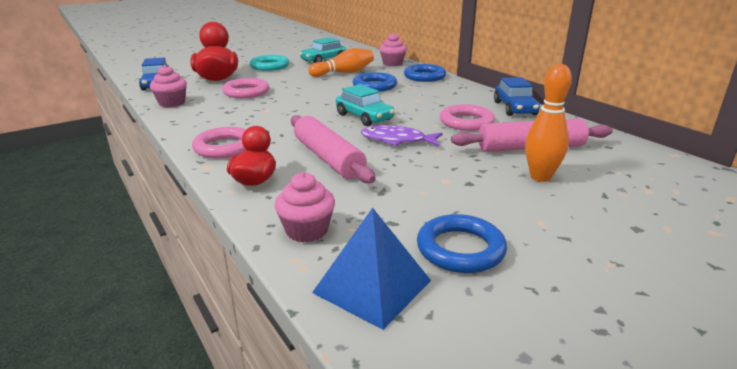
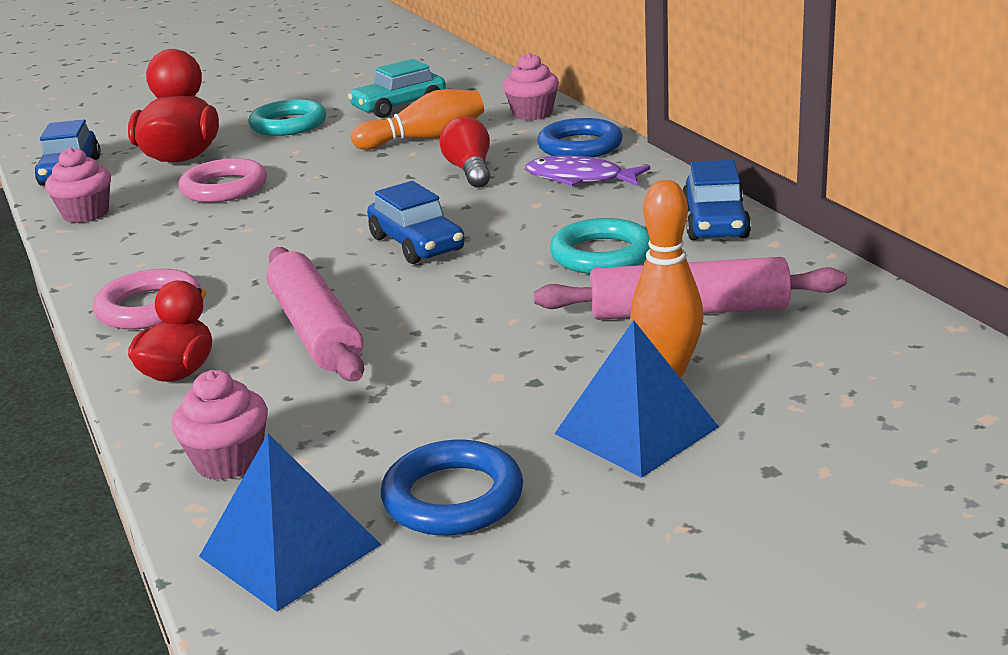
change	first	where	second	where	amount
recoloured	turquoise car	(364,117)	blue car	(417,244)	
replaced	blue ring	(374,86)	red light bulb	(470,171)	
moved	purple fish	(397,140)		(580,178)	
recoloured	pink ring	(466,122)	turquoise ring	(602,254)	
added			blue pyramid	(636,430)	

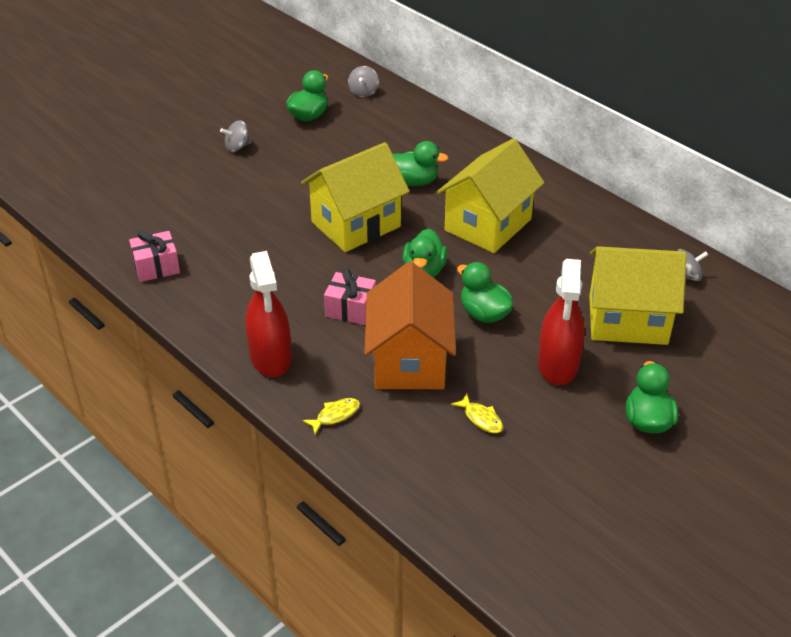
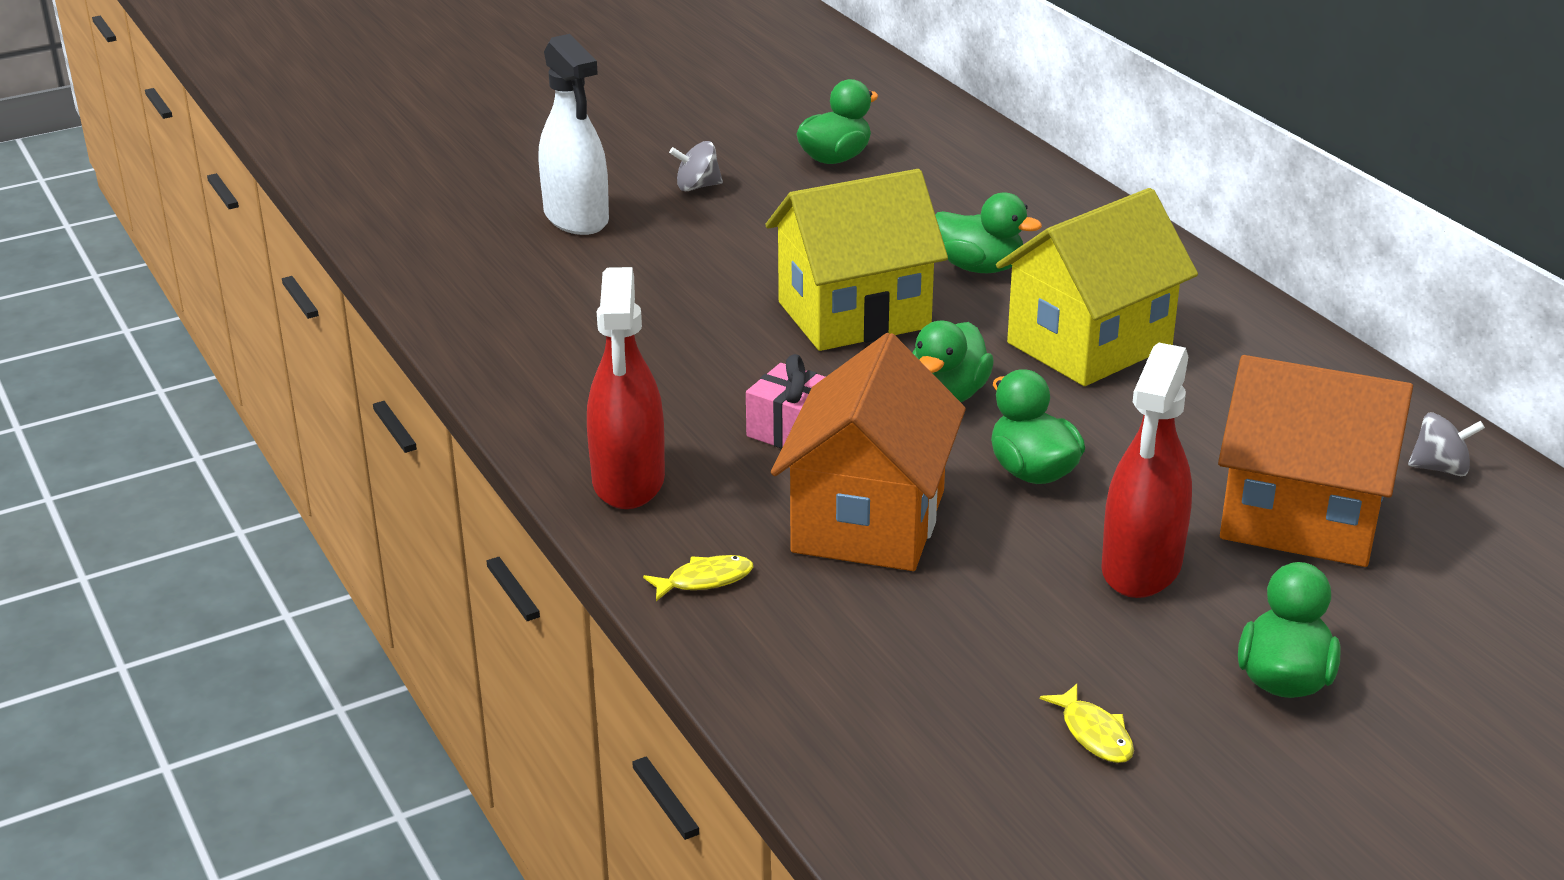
change	first	where	second	where	amount
removed	pink gift	(156,267)			
removed	grey spinning top	(363,92)			
moved	yellow fish	(481,418)		(1094,734)	
recoloured	yellow house	(627,320)	orange house	(1301,519)	
added			white spray bottle	(576,218)	

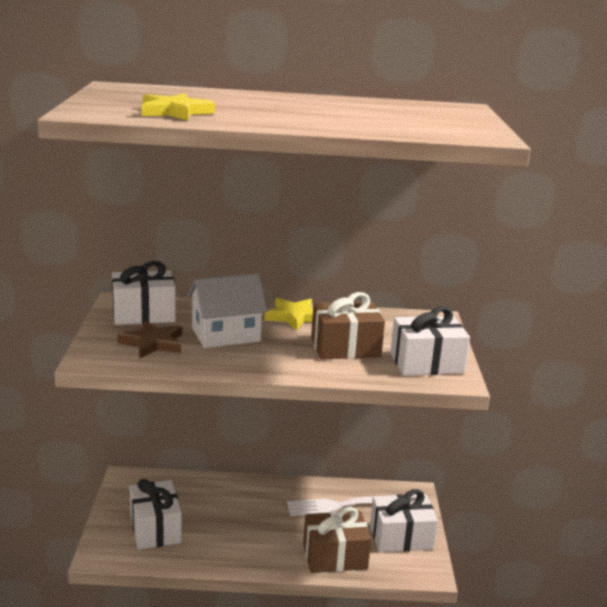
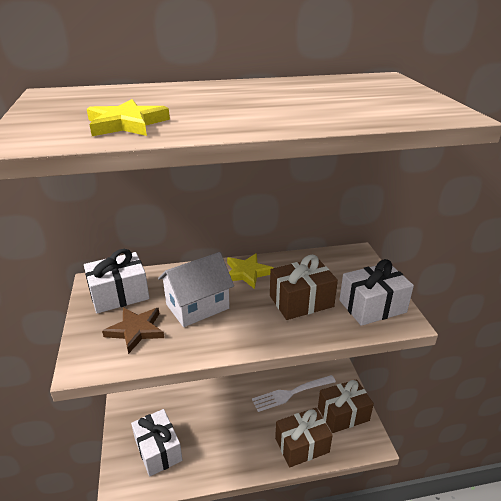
change	first	where	second	where	amount
recoloured	white gift	(401,537)	brown gift	(343,414)	

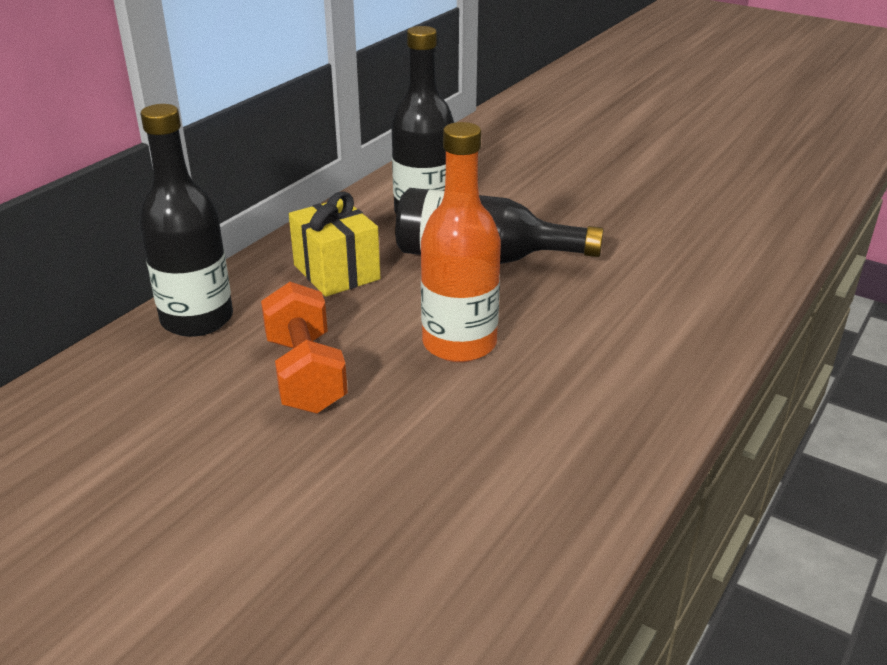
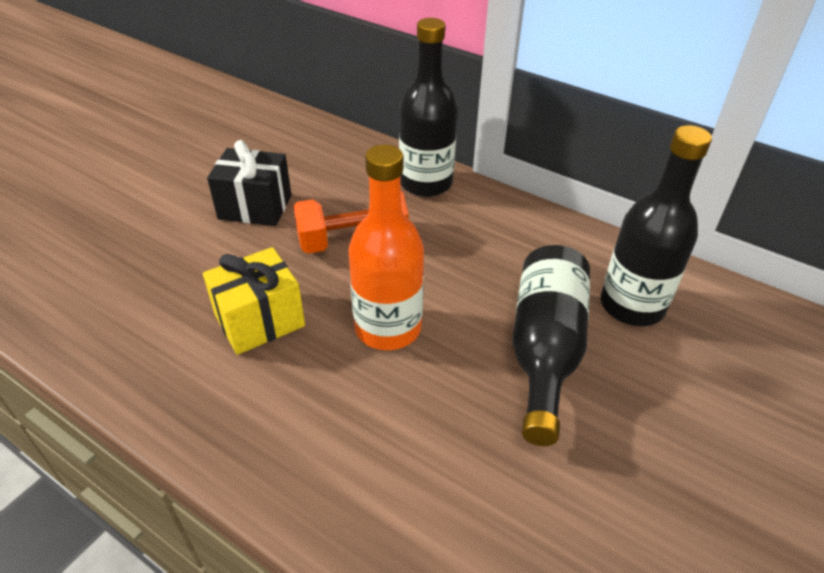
change	first	where	second	where	amount
moved	yellow gift	(336,272)		(259,320)	
added			black gift	(255,207)	

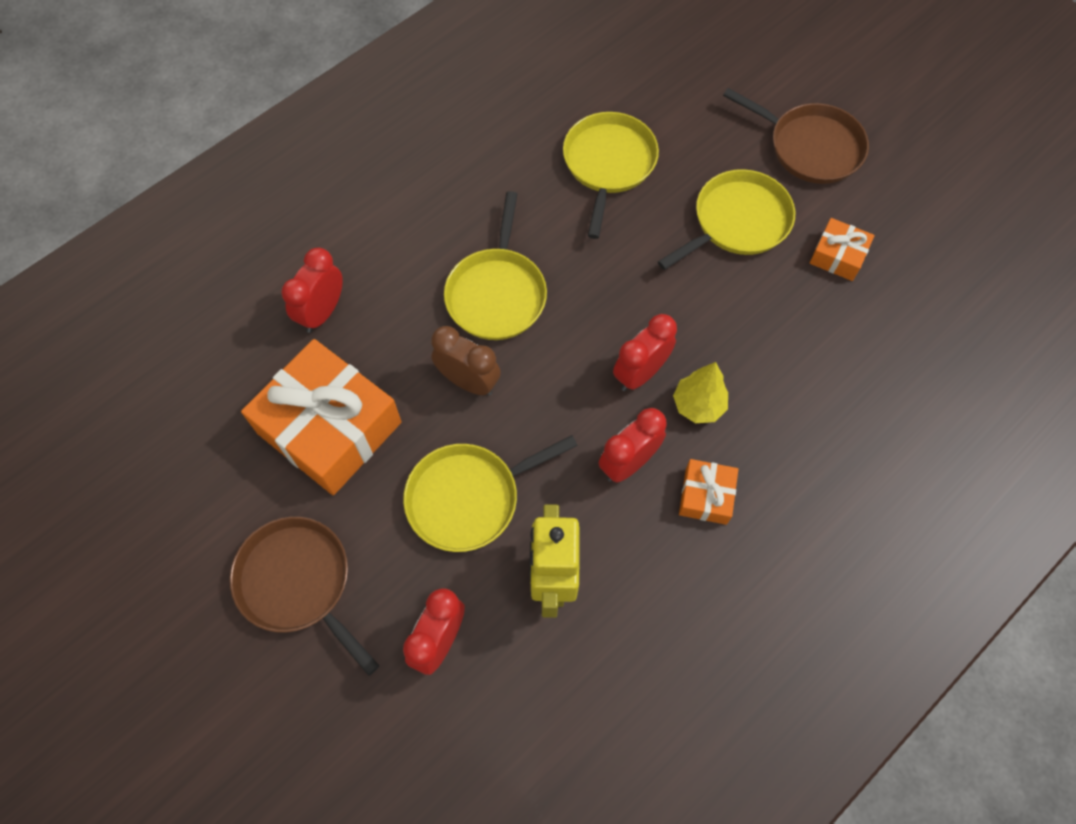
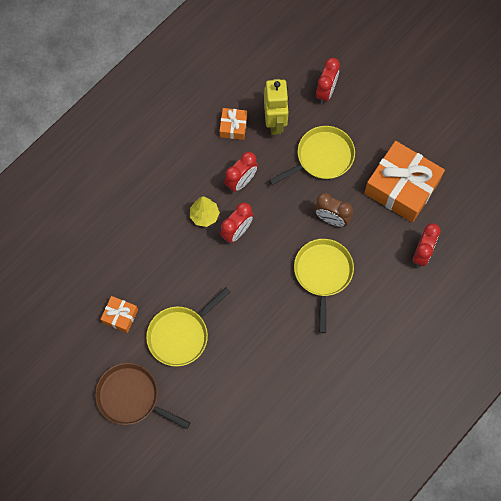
change	first	where	second	where	amount
removed	brown pan	(298,583)			
removed	yellow pan	(608,164)			
moved	orange gift	(706,496)		(233,127)	

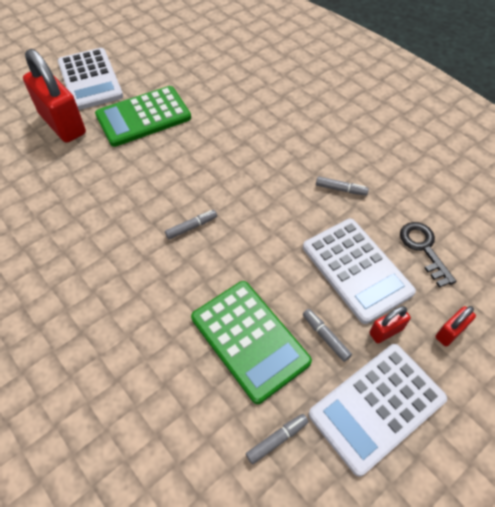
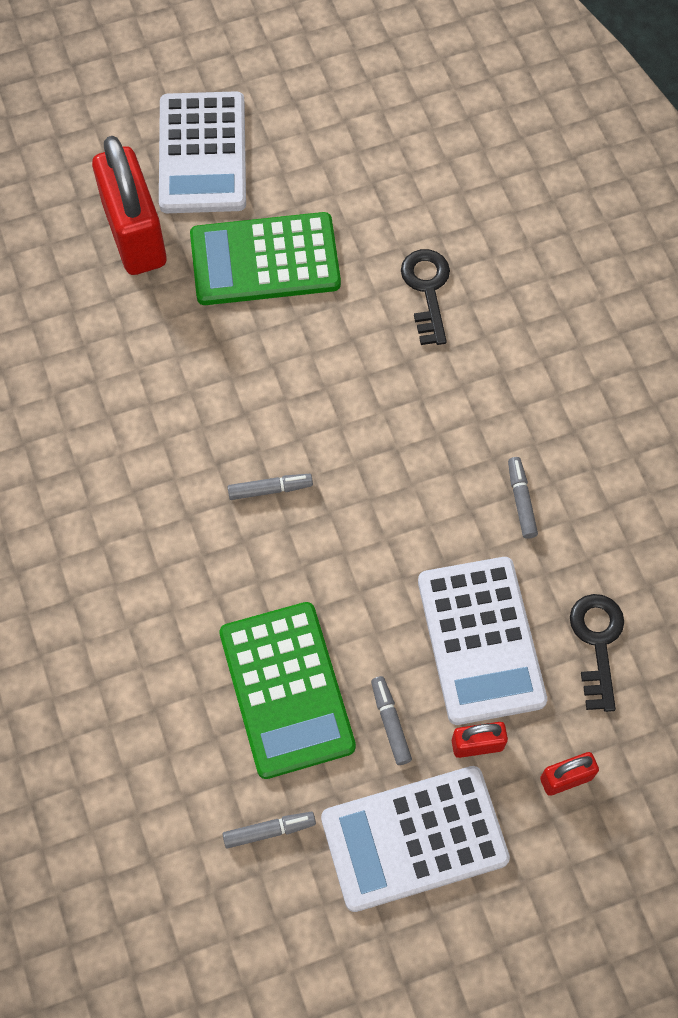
change	first	where	second	where	amount
turned	grey marker	(341,189)		(521,500)	135 degrees counterclockwise
added			black key	(427,290)	

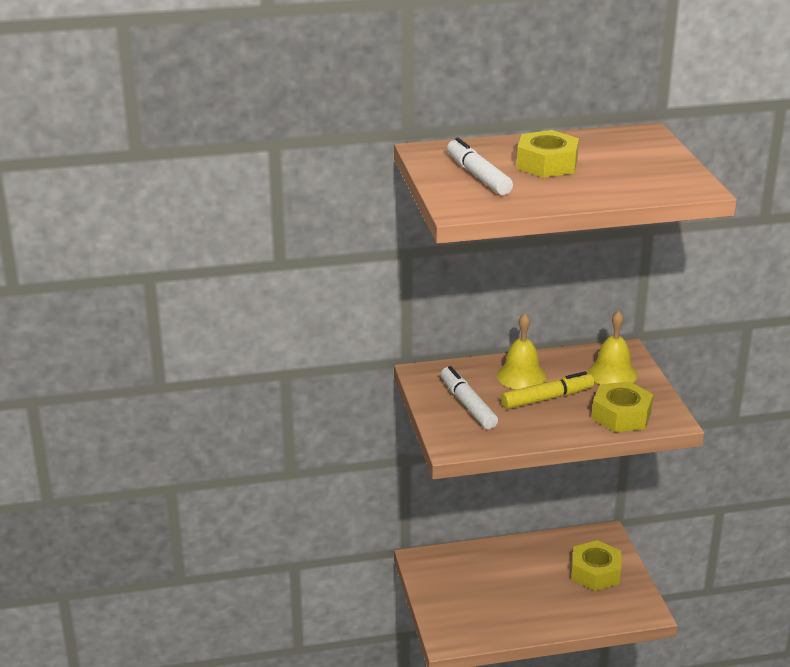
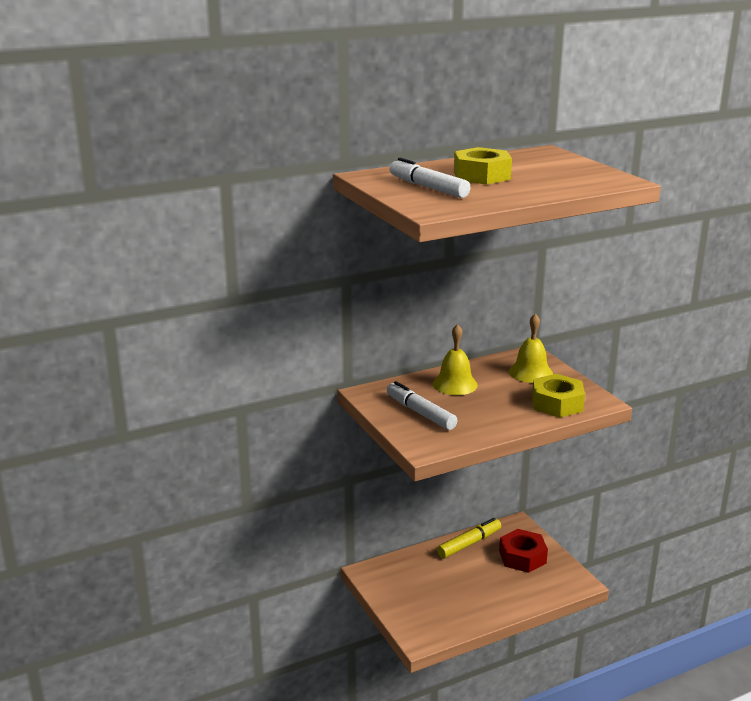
change	first	where	second	where	amount
moved	yellow marker	(547,398)		(469,544)	
recoloured	yellow nut	(595,572)	red nut	(522,557)	

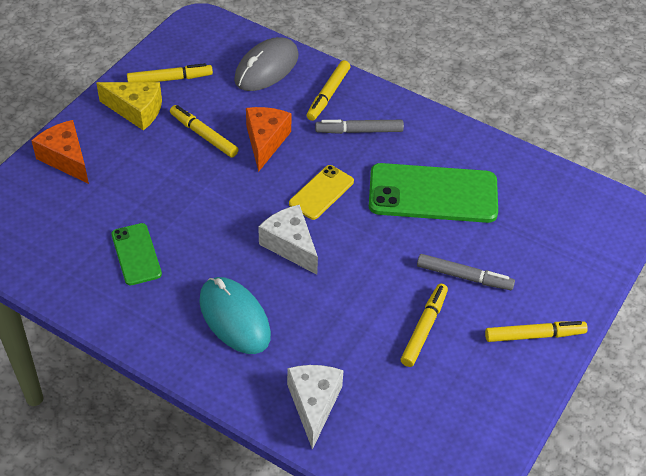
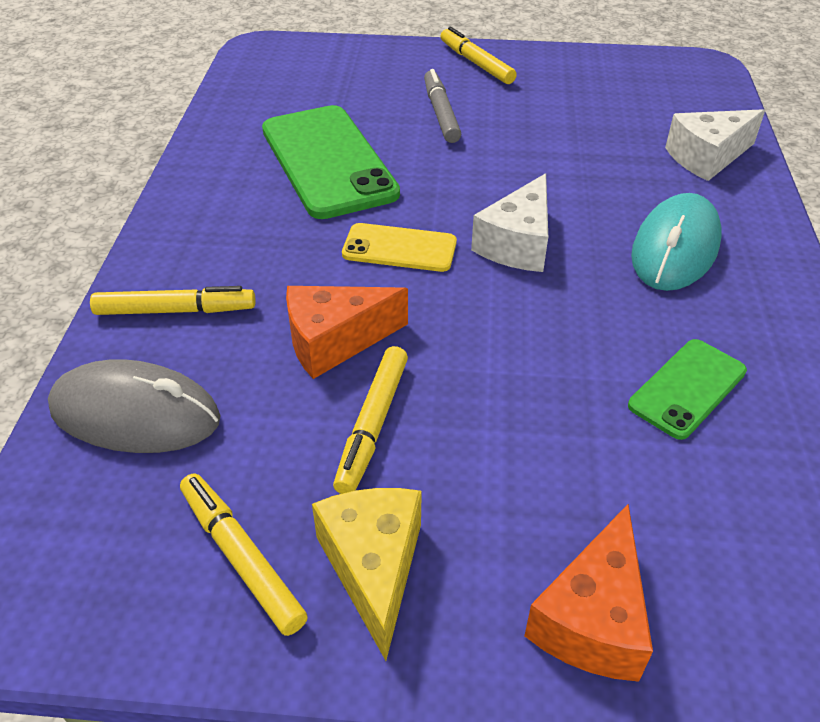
change	first	where	second	where	amount
removed	grey marker	(359,131)			
removed	yellow marker	(424,328)			

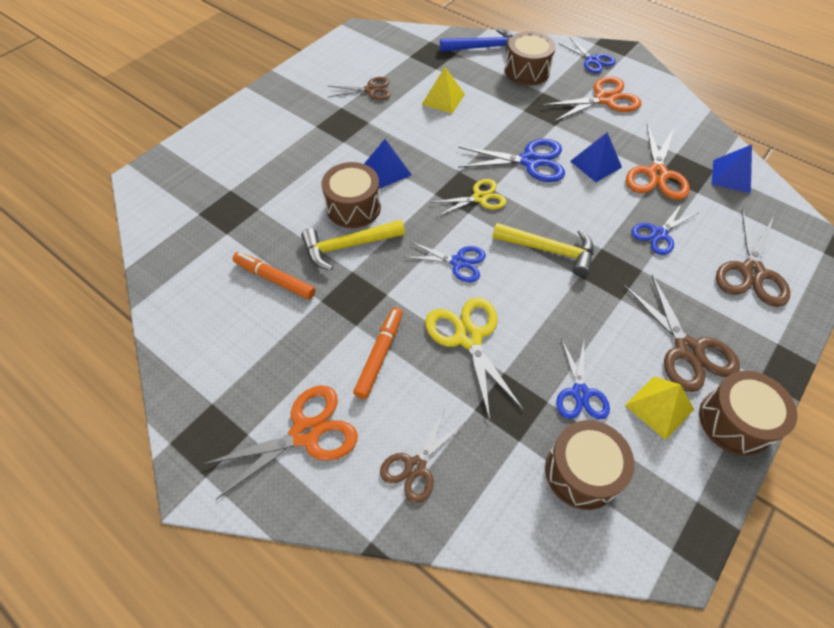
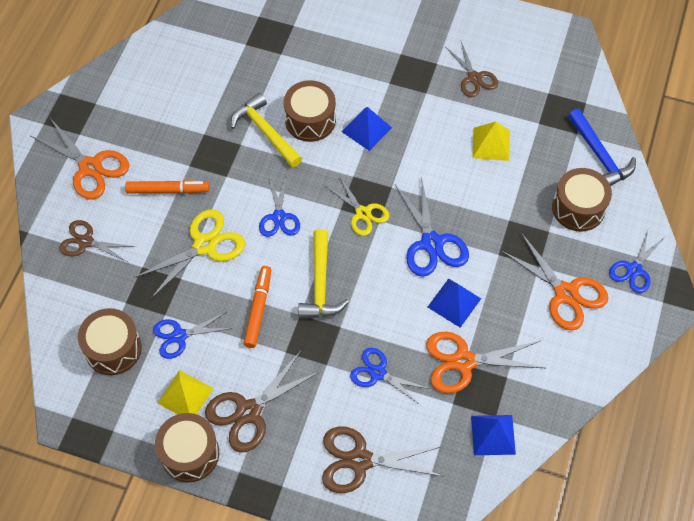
change	first	where	second	where	amount
moved	orange marker	(274,279)		(258,309)	

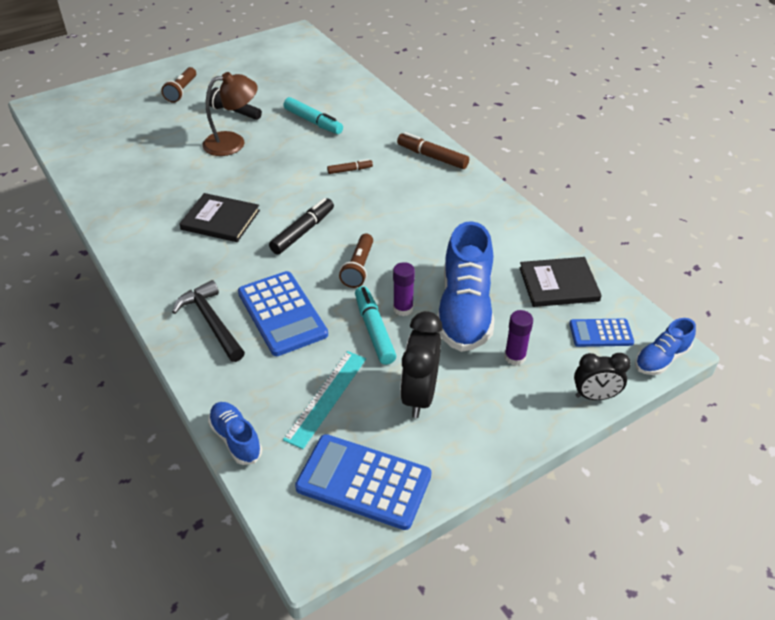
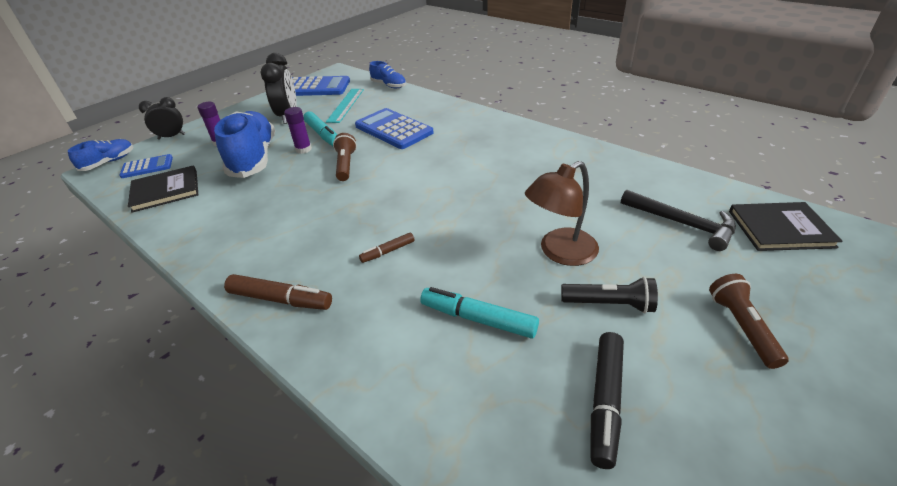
change	first	where	second	where	amount
moved	black hammer	(211,322)		(681,223)	
moved	black book	(220,220)		(780,229)	
moved	black marker	(303,231)		(605,401)	

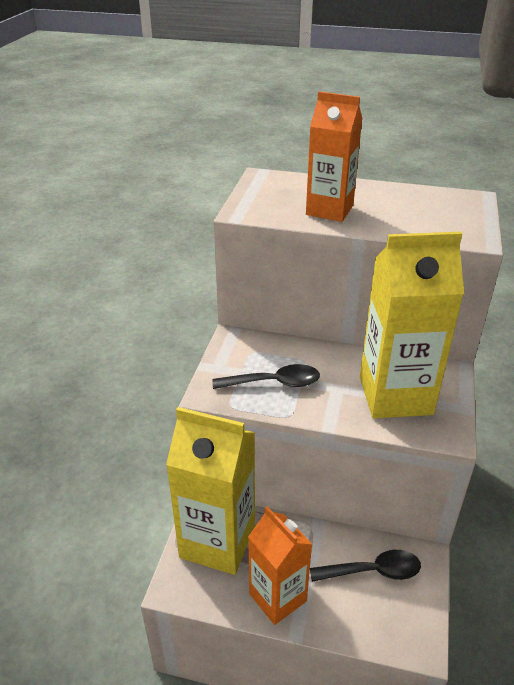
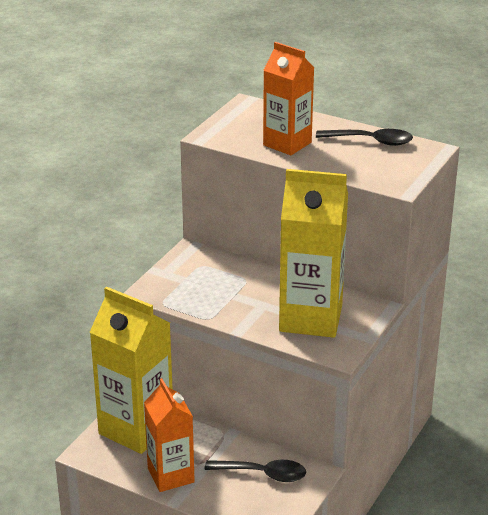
change	first	where	second	where	amount
moved	black spoon	(274,383)		(371,141)	

